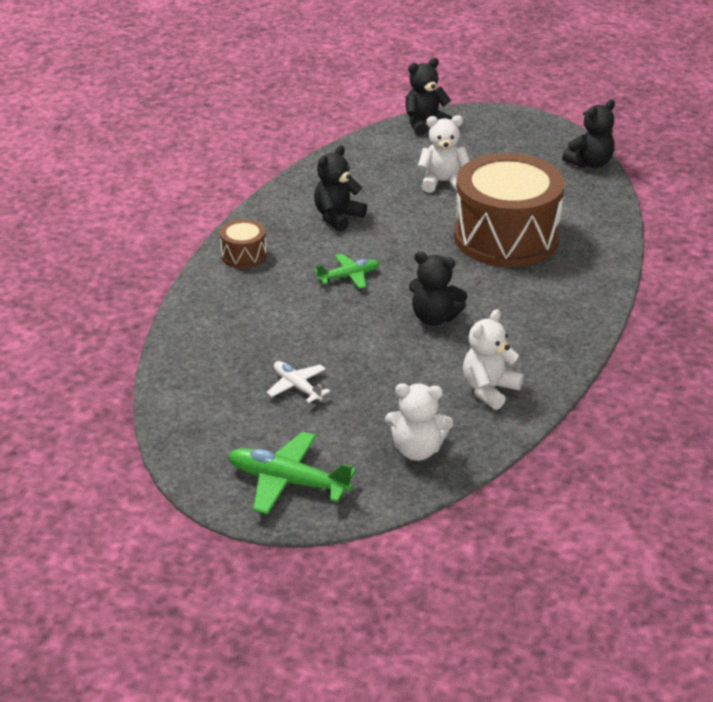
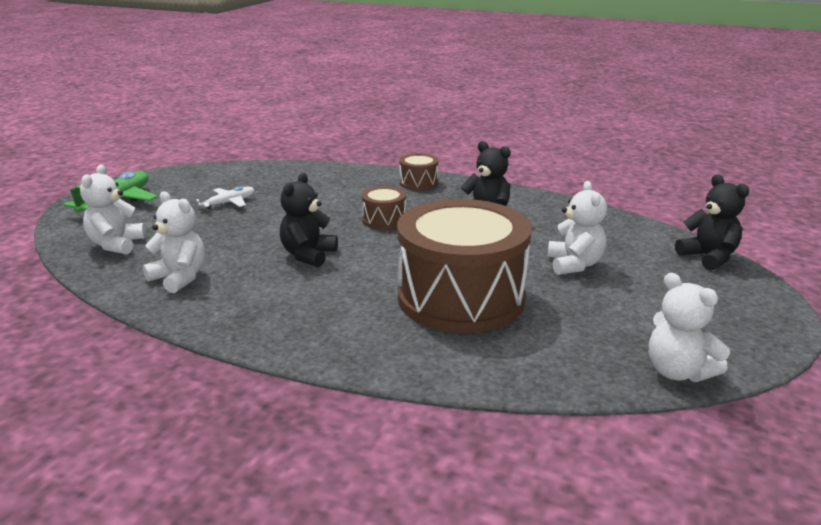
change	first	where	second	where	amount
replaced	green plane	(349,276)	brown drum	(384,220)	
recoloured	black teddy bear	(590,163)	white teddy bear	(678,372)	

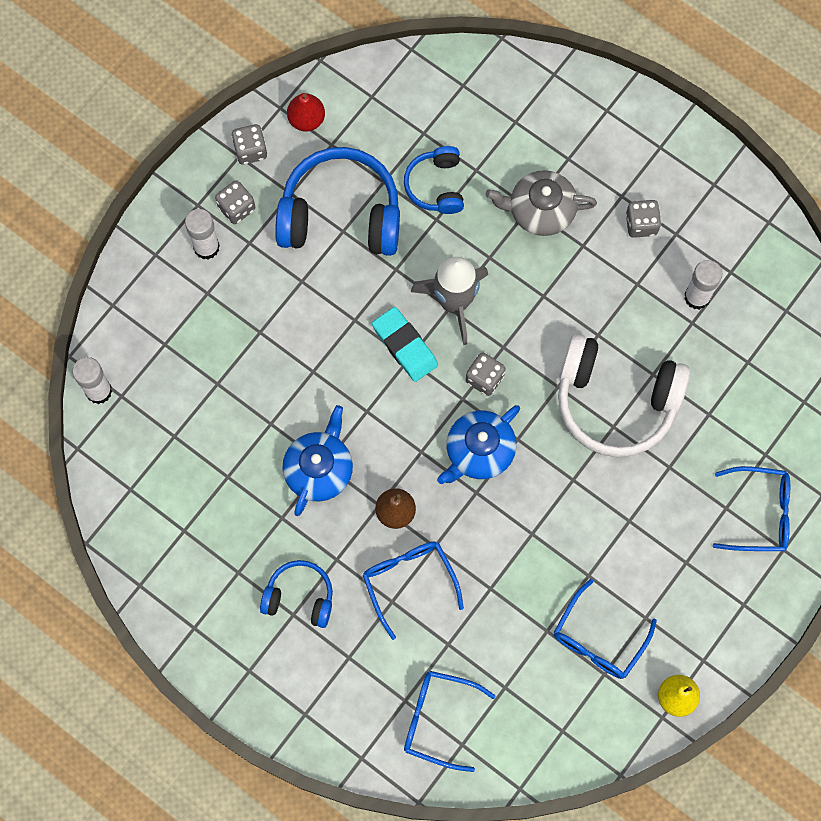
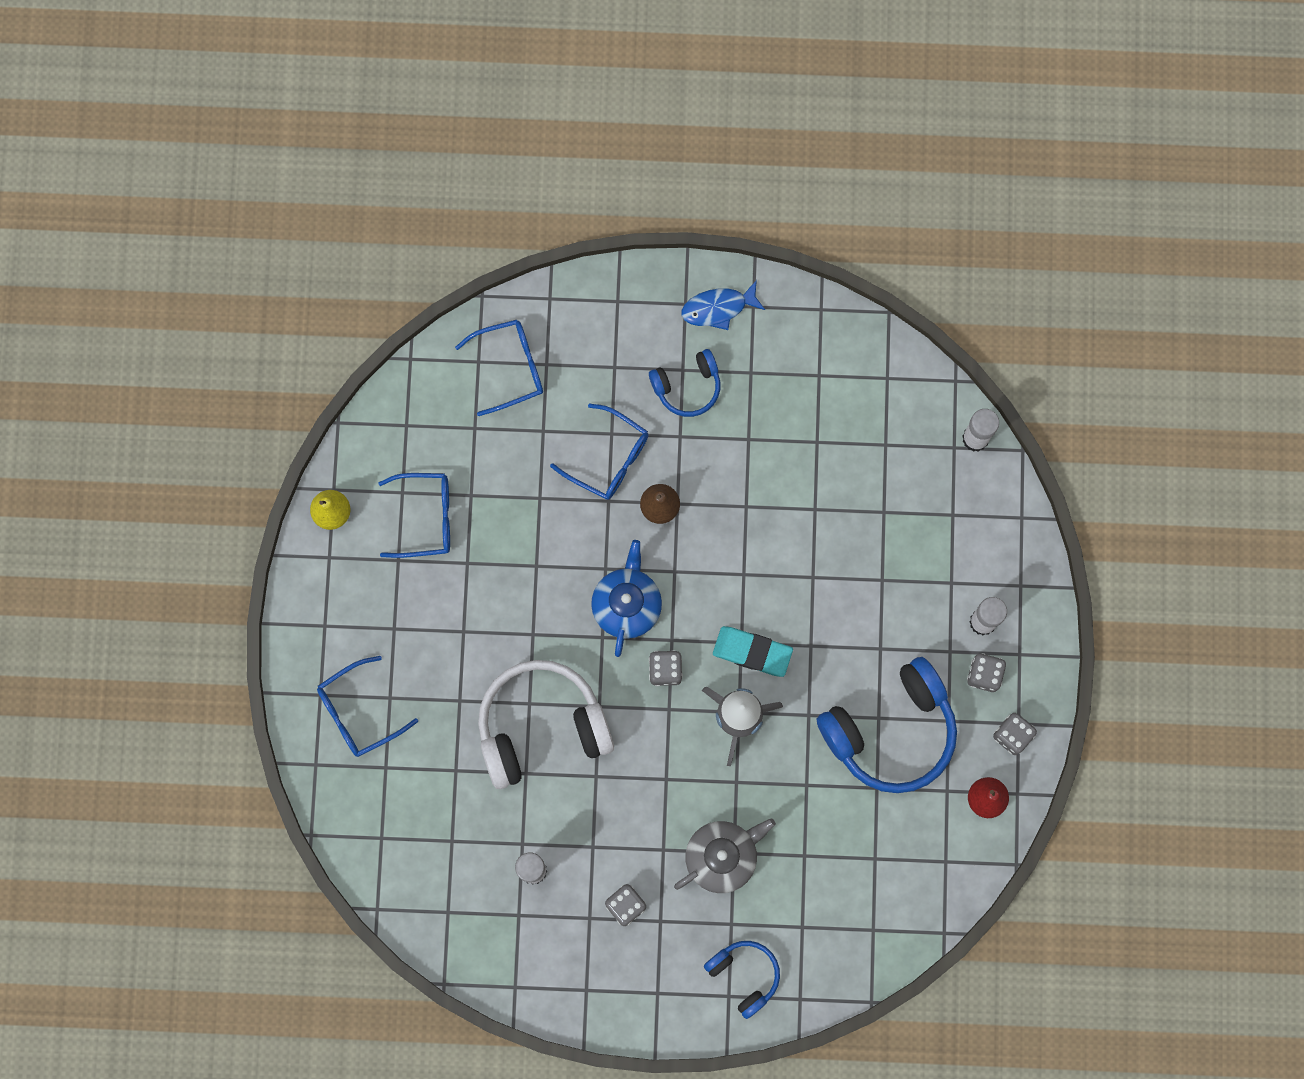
change	first	where	second	where	amount
removed	blue teapot	(319,469)			
moved	blue headphones	(436,186)		(744,975)	
turned	blue glasses	(599,638)		(425,517)	90 degrees clockwise
added			blue fish	(718,308)	

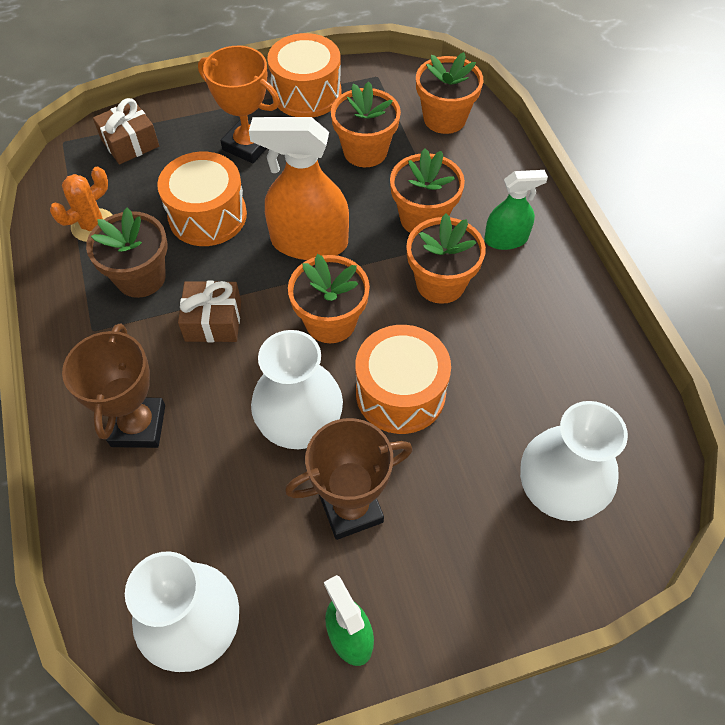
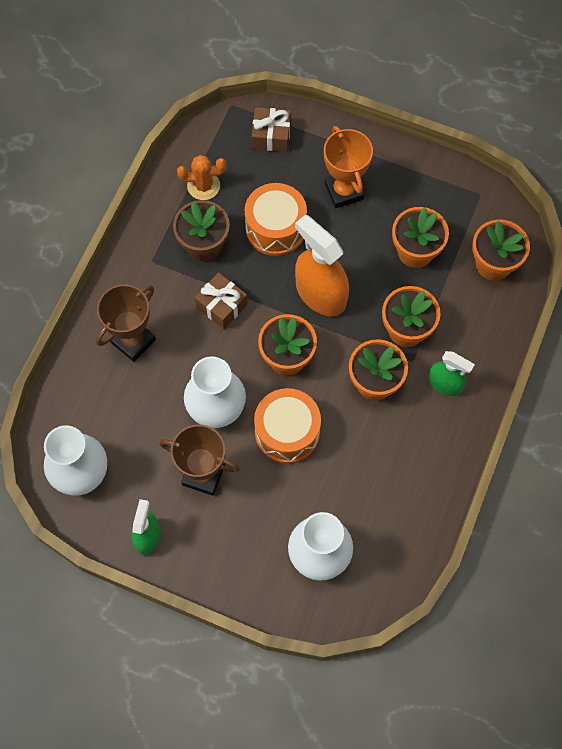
change	first	where	second	where	amount
removed	orange drum	(306,93)			

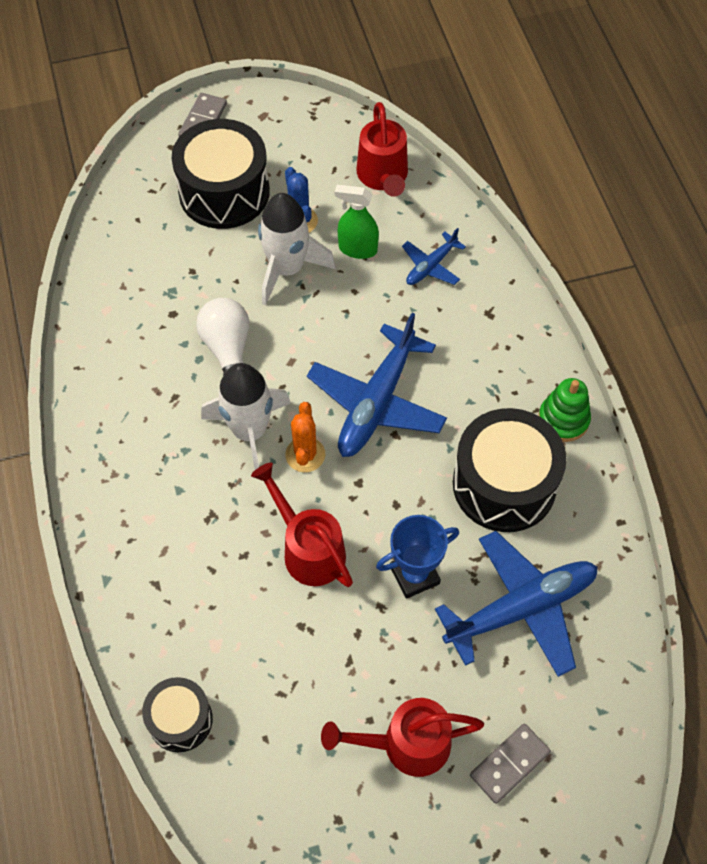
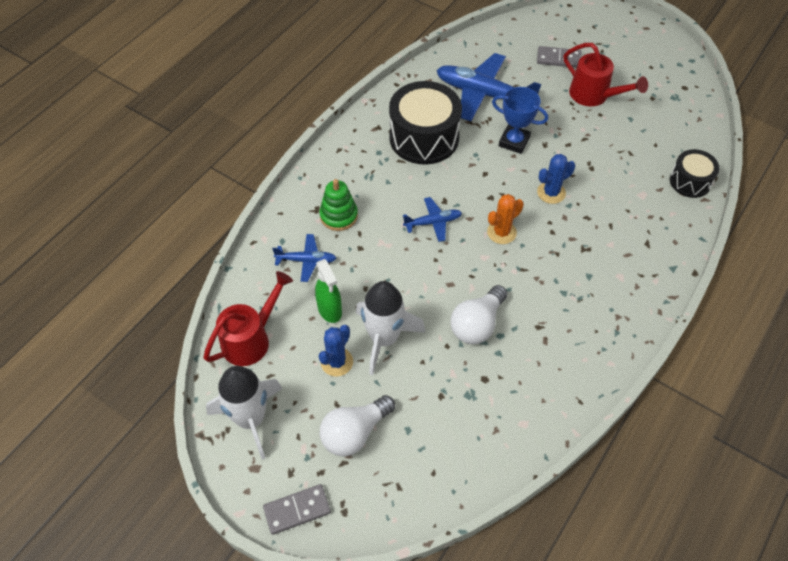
change	first	where	second	where	amount
replaced	black drum	(224,192)	white light bulb	(355,433)	
moved	white rocket	(250,431)		(251,419)	
replaced	red watering can	(308,548)	blue cactus	(551,193)	
resized	blue plane	(377,402)		(433,222)	x0.51
moved	green stacking toy	(563,419)		(339,216)	

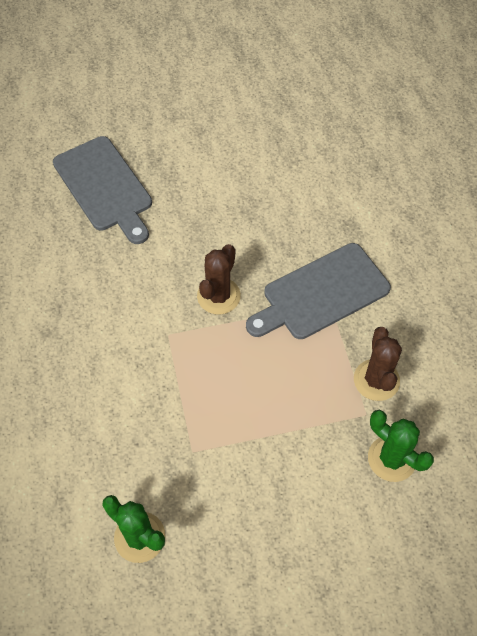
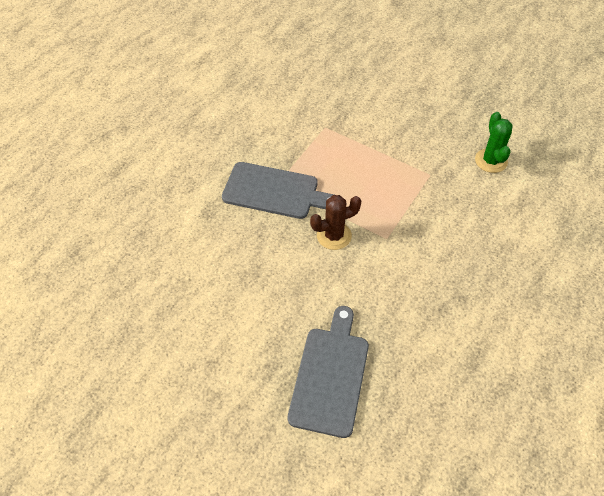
change	first	where	second	where	amount
removed	brown cactus	(376,380)			
removed	green cactus	(391,458)			

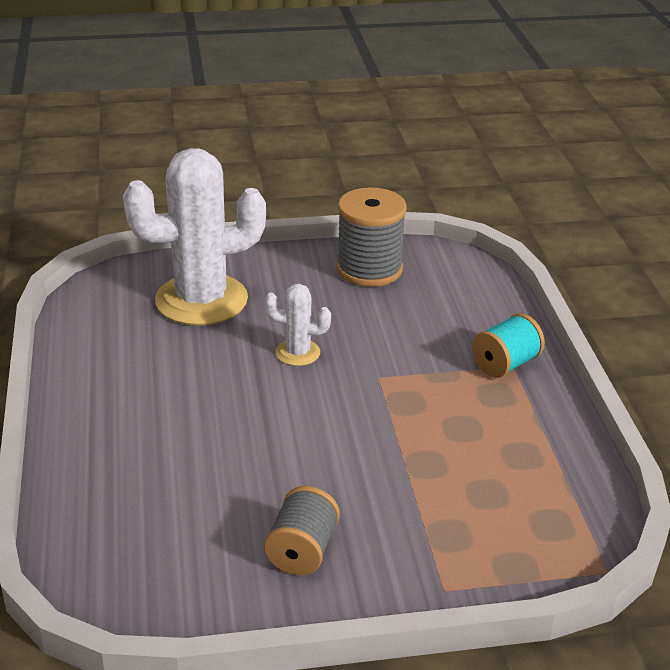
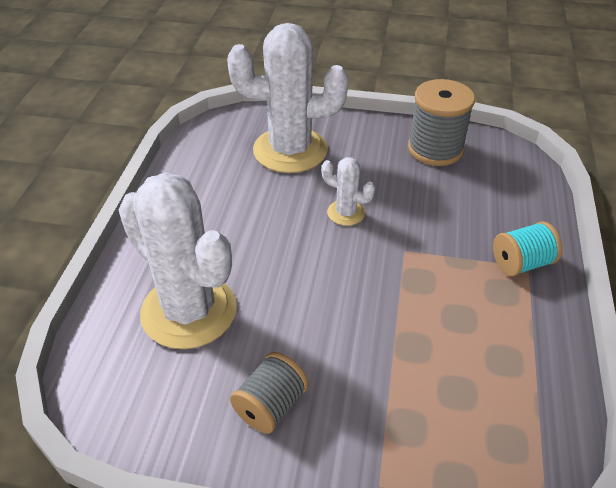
change	first	where	second	where	amount
added			white cactus	(189,311)	

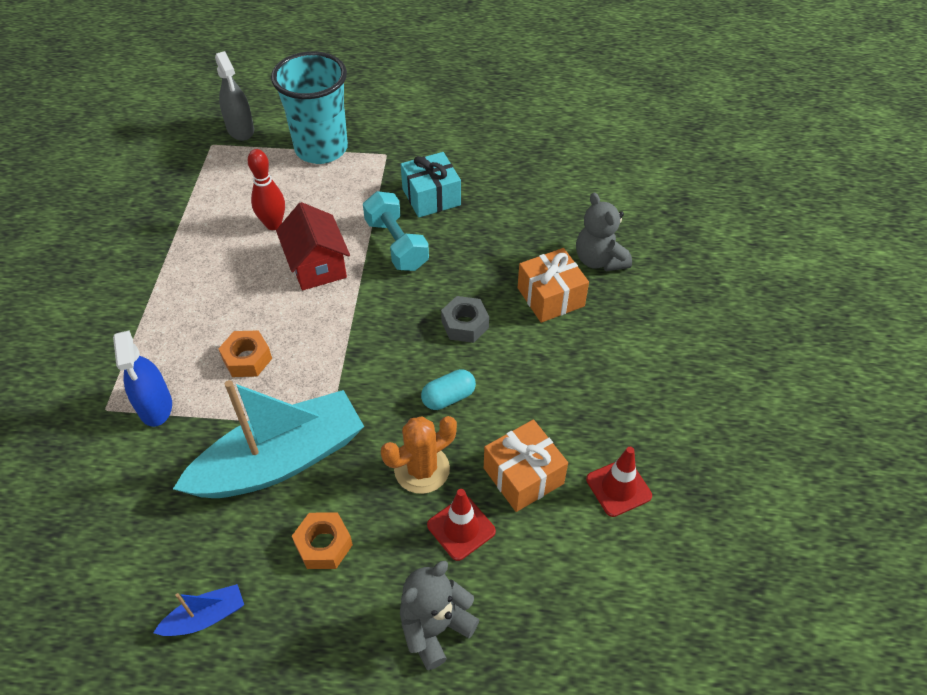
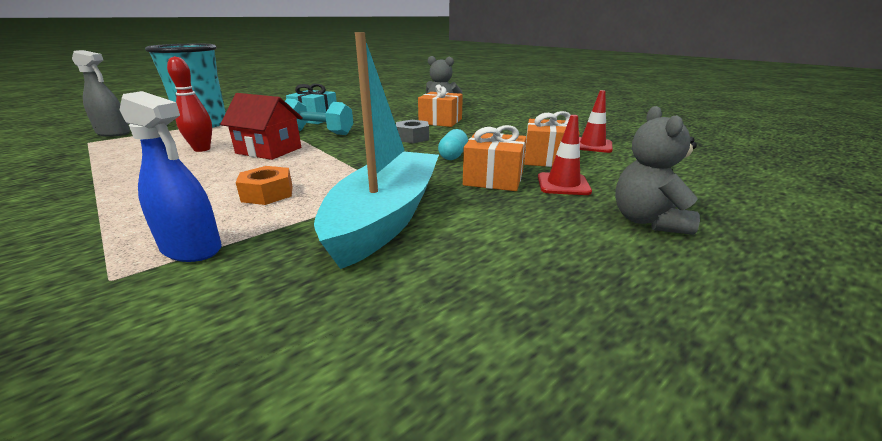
change	first	where	second	where	amount
removed	blue boat	(205,617)			
removed	orange nut	(324,545)			
replaced	orange cactus	(422,469)	orange gift	(493,178)	

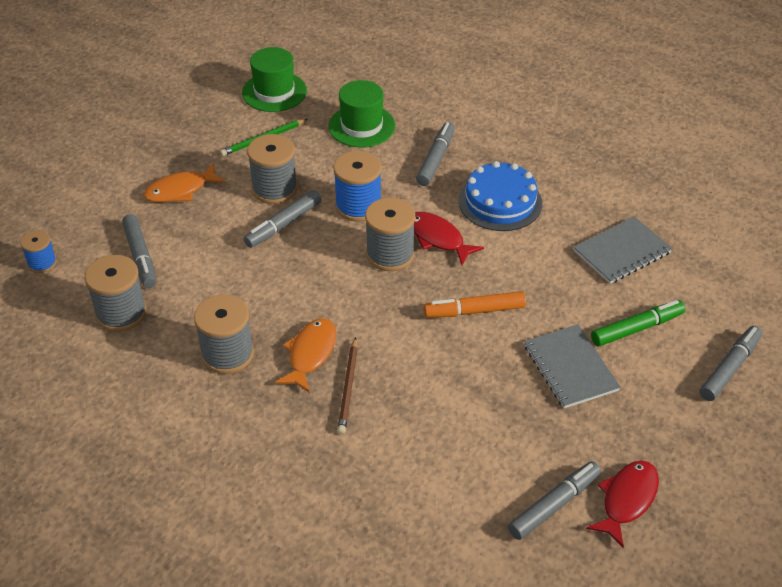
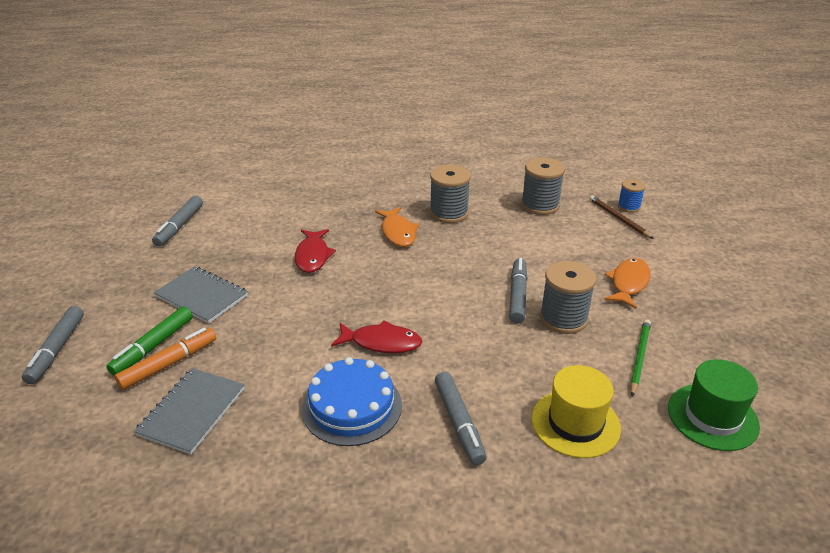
change	first	where	second	where	amount
removed	grey marker	(140,256)			
recoloured	green hat	(361,126)	yellow hat	(575,423)	
removed	blue spool	(358,206)			
moved	brown pencil	(348,388)		(618,218)	
removed	grey spool	(390,254)			
moved	orange marker	(475,311)		(168,364)	
moved	red fish	(626,500)		(313,256)	

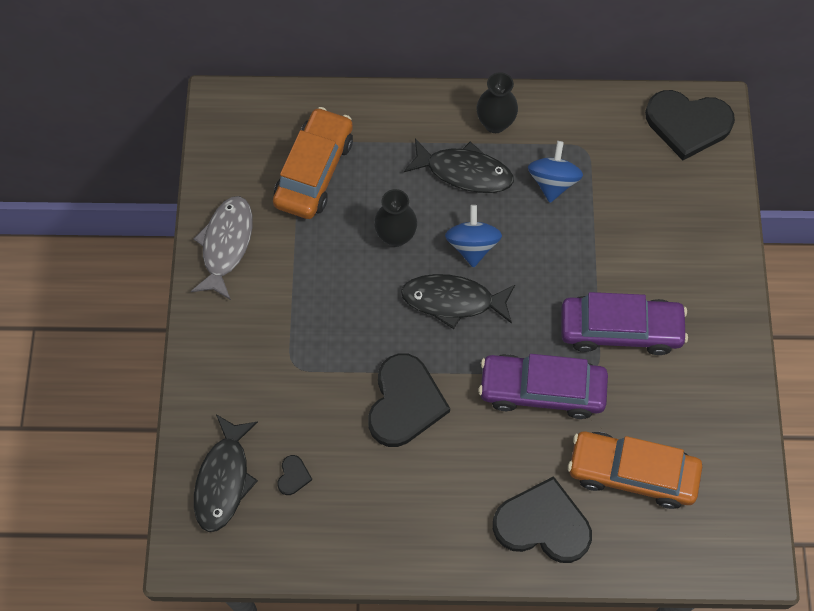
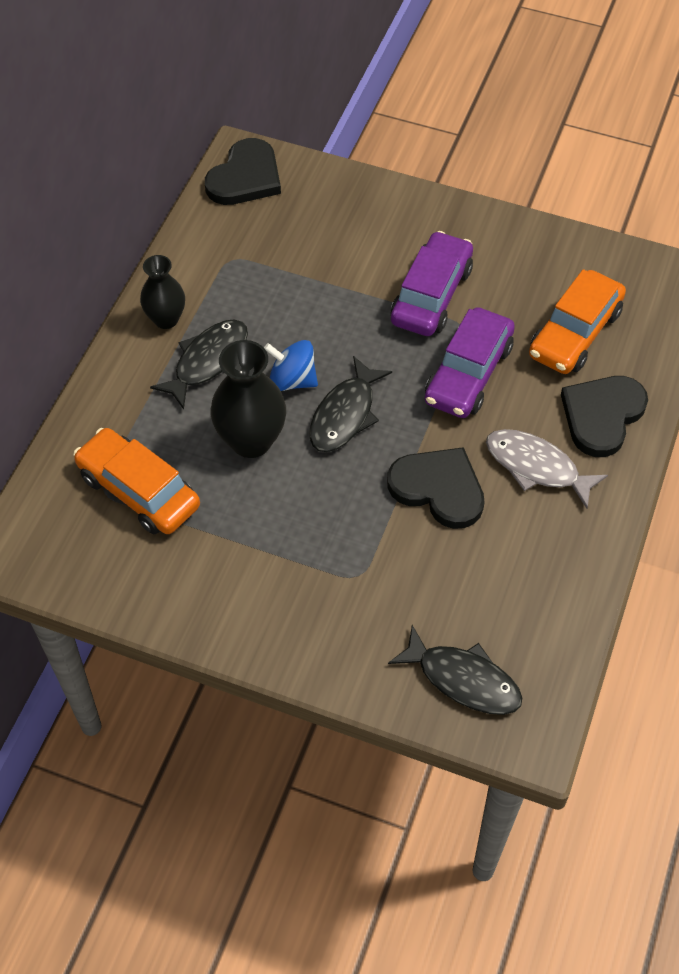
change	first	where	second	where	amount
moved	grey fish	(226,245)		(536,467)	
removed	black heart	(293,476)			
resized	black vase	(395,236)		(251,441)	x1.57
removed	blue spinning top	(552,182)			

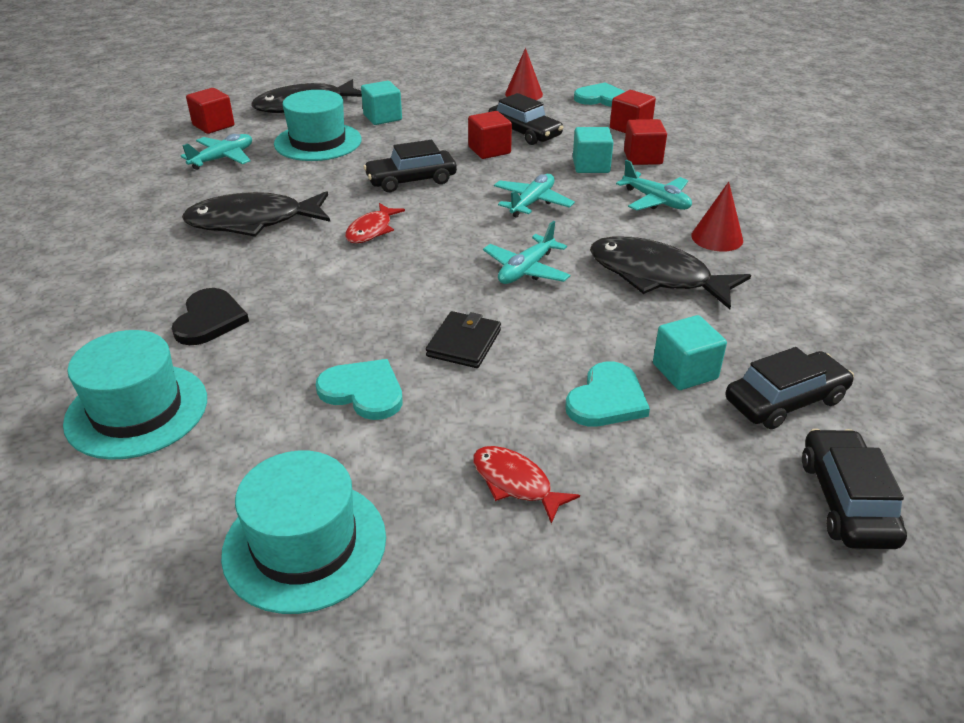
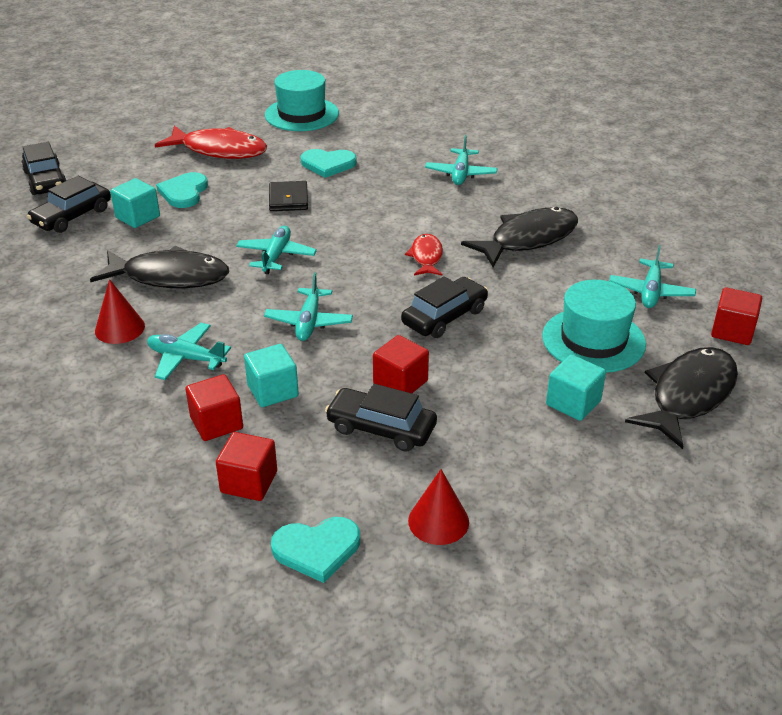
change	first	where	second	where	amount
removed	turquoise hat	(137,410)			
replaced	black heart	(209,319)	turquoise plane	(460,174)	
resized	red fish	(515,483)		(219,150)	x1.84

